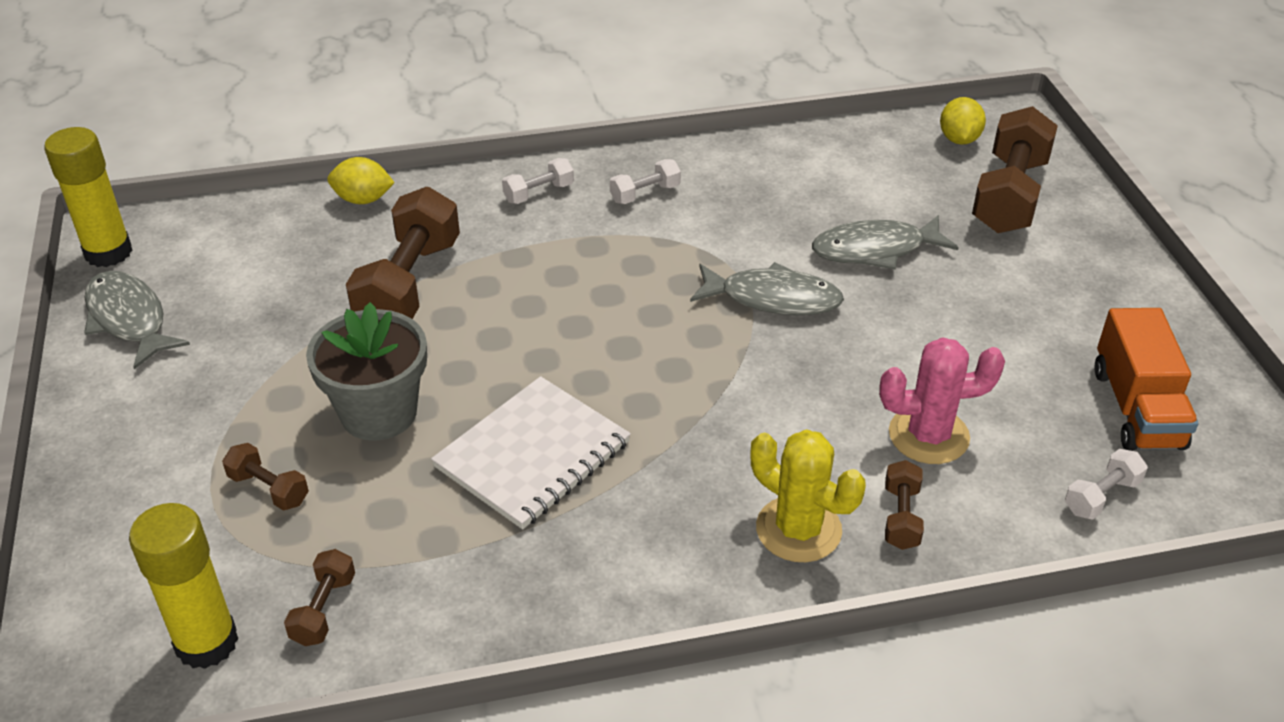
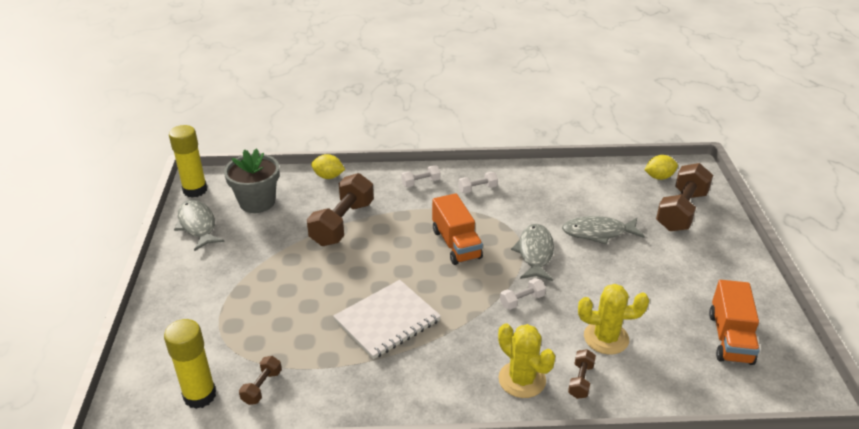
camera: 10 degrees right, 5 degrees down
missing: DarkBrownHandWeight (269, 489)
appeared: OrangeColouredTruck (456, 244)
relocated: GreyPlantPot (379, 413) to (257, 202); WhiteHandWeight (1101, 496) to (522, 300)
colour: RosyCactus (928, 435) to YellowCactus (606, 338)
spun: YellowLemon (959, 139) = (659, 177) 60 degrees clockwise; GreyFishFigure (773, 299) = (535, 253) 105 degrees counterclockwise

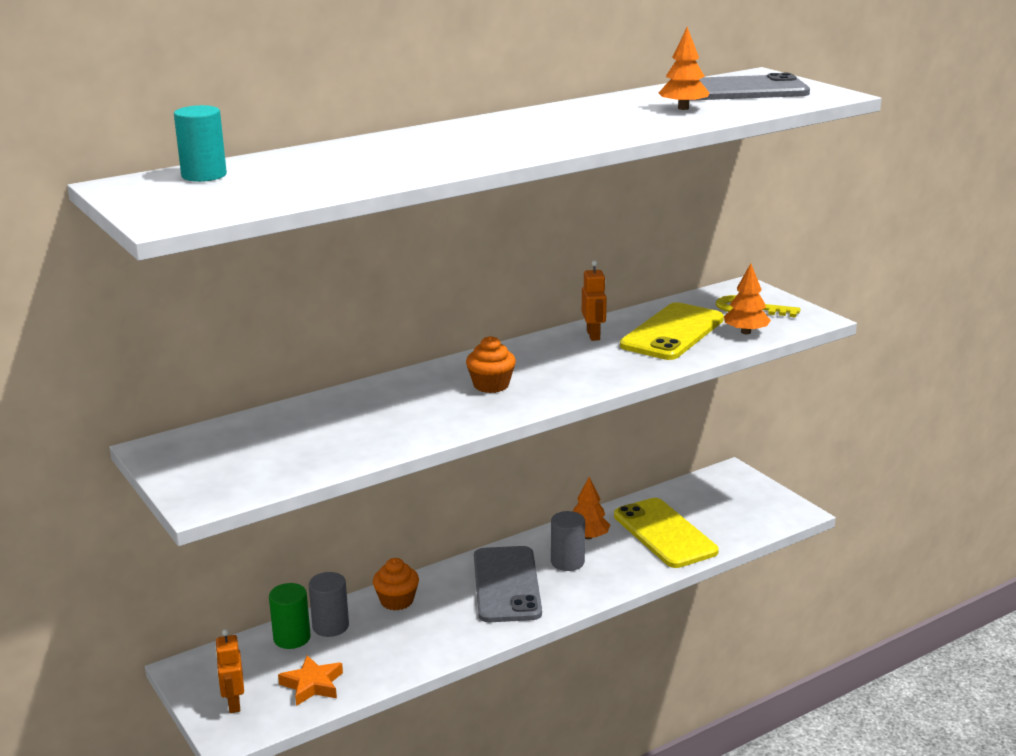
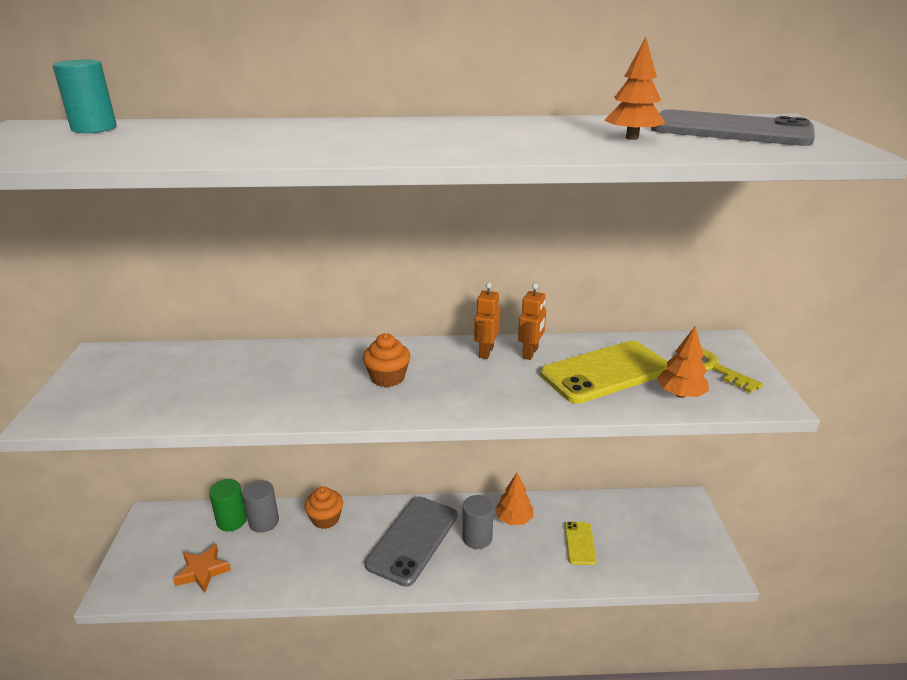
camera: 30 degrees right, 5 degrees up
relocated: OrangeColouredRobot (233, 703) to (486, 352)
size: YellowMobilePhone (664, 533) = (579, 543) x0.50

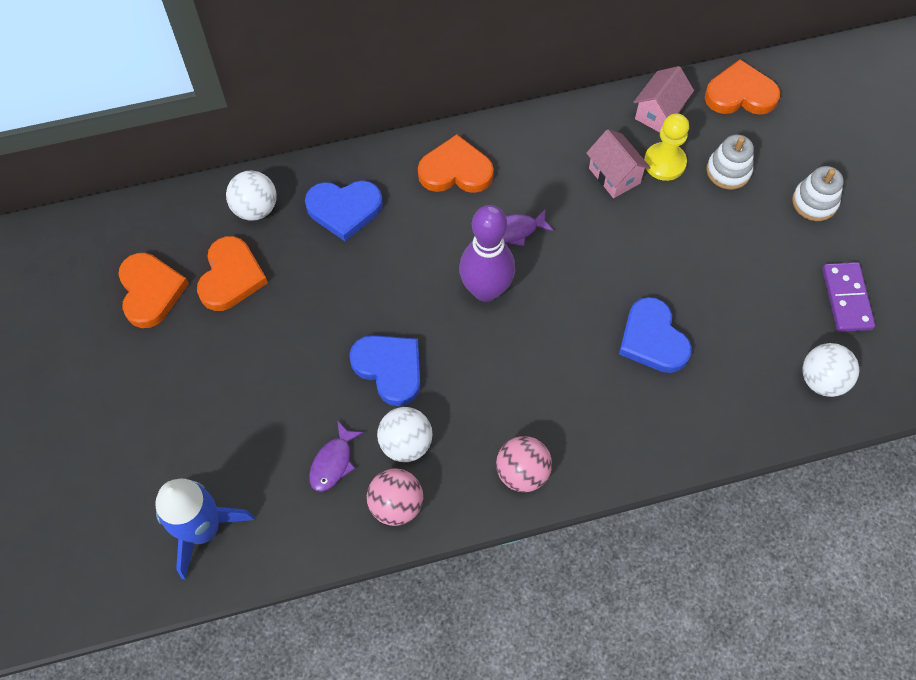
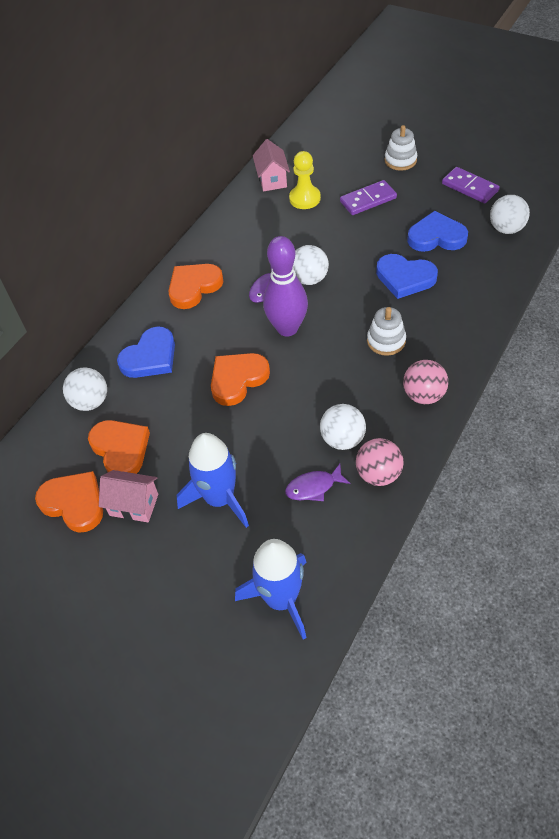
camera: 40 degrees left, 10 degrees down
appeared: VioletDominoPiece (368, 200); WhiteBall (309, 279); RoyalBlueToyRocket (220, 498)
relocated: OrangeColouredLoveHeart (740, 94) to (237, 379); RosyHouse (614, 175) to (134, 504); WhiteStackingToy (728, 171) to (386, 341); RoyalBlueLoveHeart (389, 369) to (436, 237)
spun: VioletFishFigure (333, 462) = (313, 487) 90 degrees clockwise

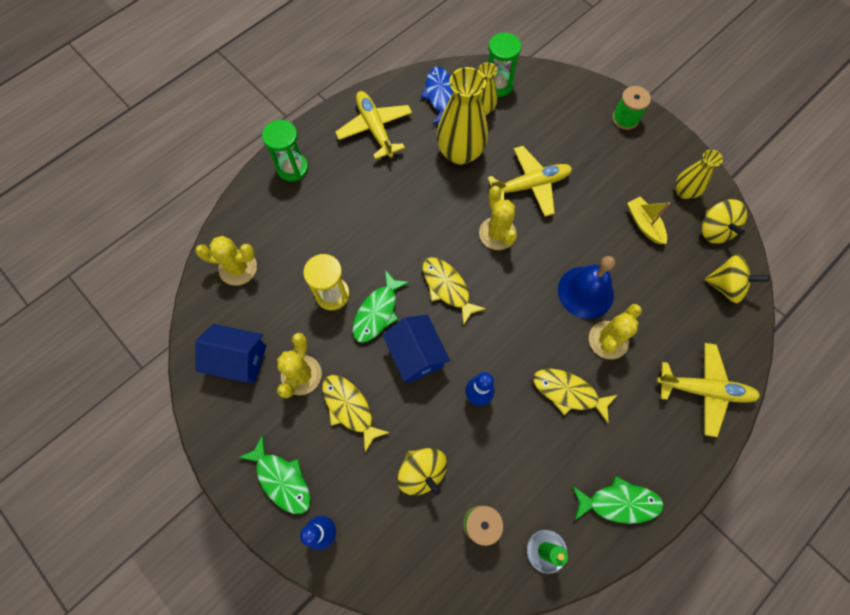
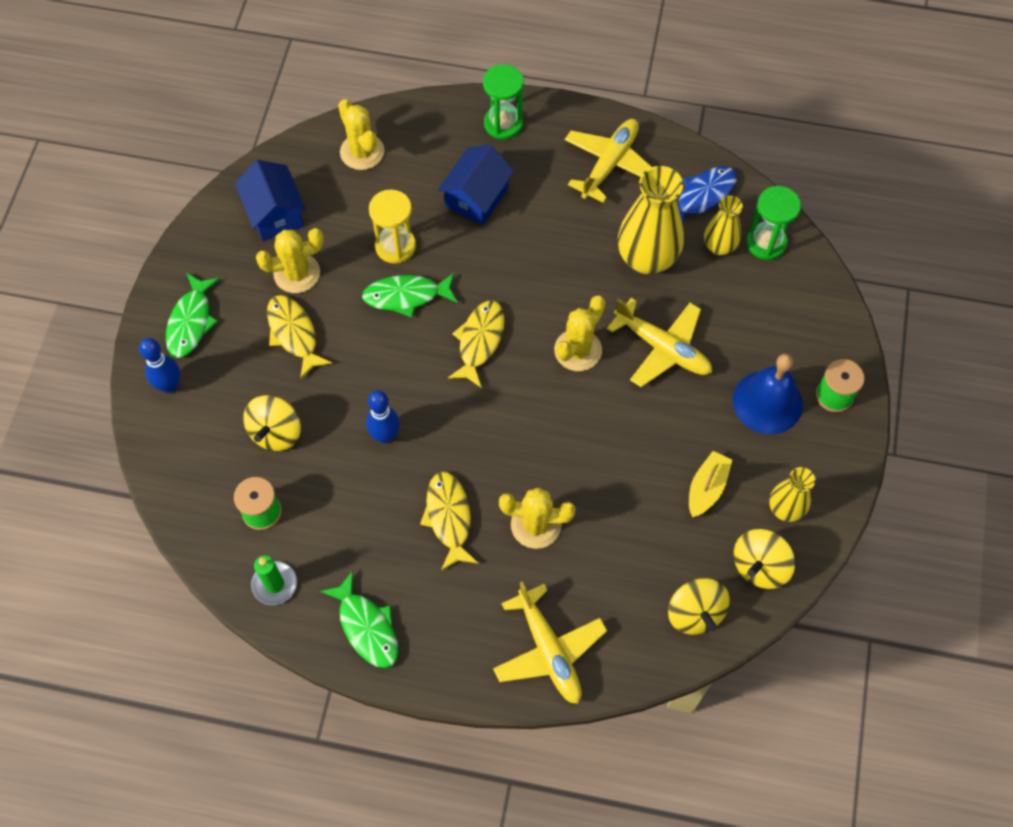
camera: 55 degrees right, 5 degrees down
relocated: RoyalBlueSchoolBell (585, 292) to (767, 402); RoyalBlueHouse (416, 354) to (476, 197)
spun: YellowFishFigure (350, 408) = (294, 334) 45 degrees counterclockwise

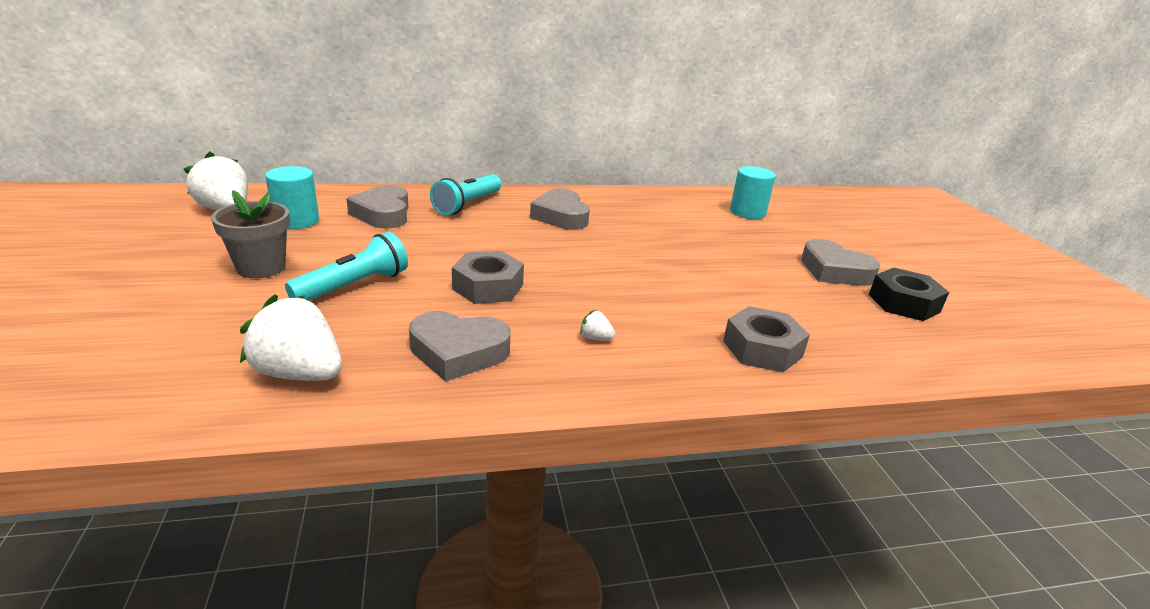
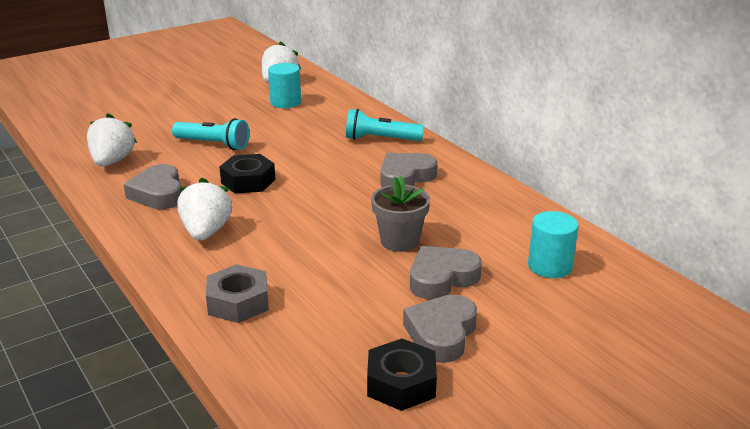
camera: 70 degrees right, 0 degrees up
relocated: GreyLoveHeart (383, 214) to (441, 278); GreyPlantPot (261, 267) to (399, 241)
colour: GreyNut (488, 287) to EbonyNut (248, 181)
size: WhiteStrawberry (595, 338) = (206, 232) x2.41

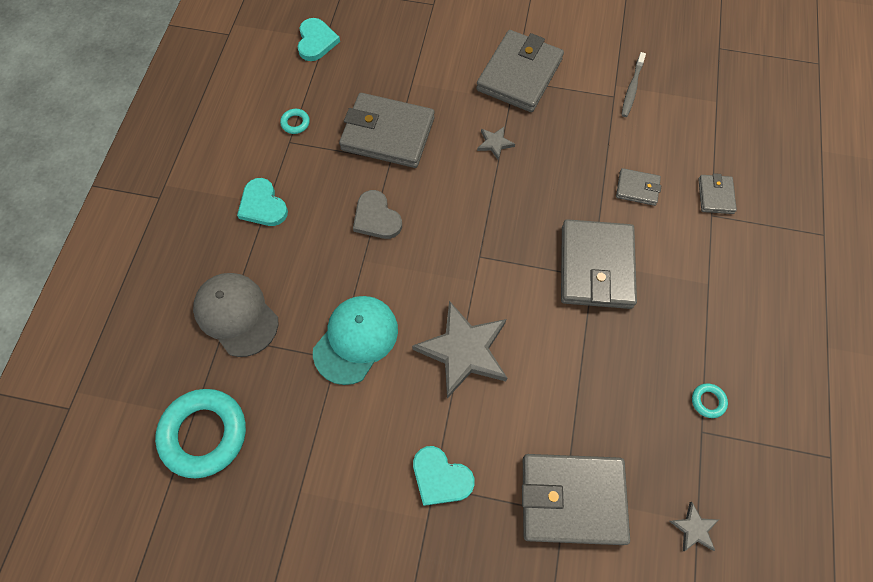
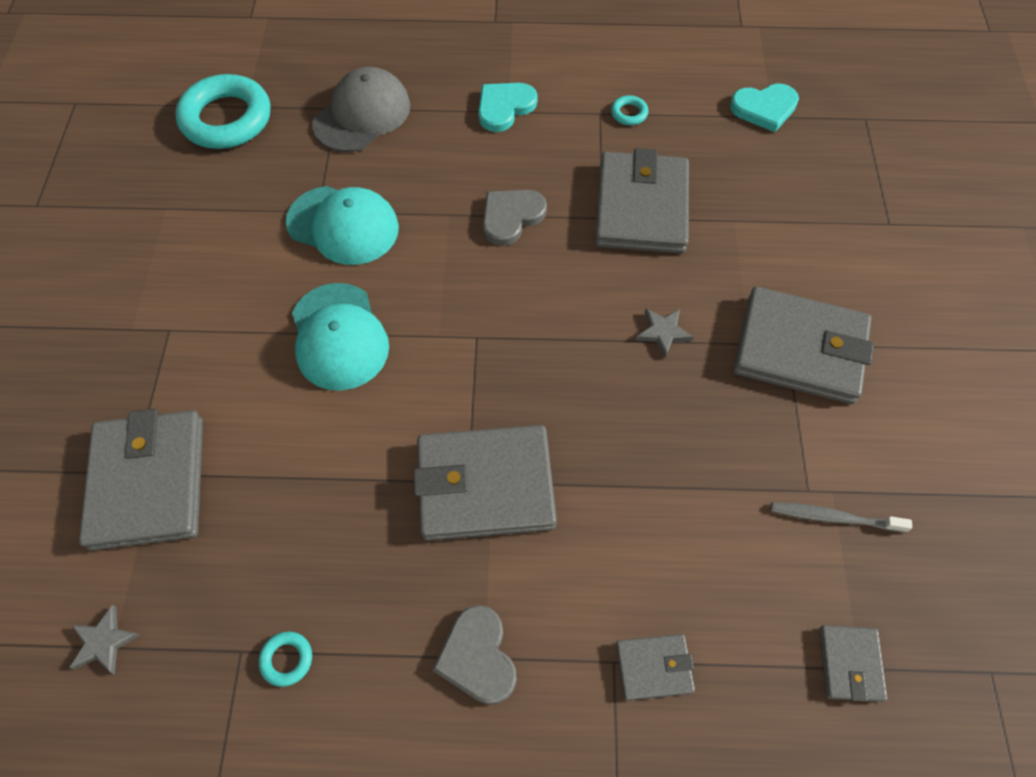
camera: 80 degrees right, 5 degrees down
missing: TealLoveHeart (440, 477)
appeared: GreyLoveHeart (477, 657)
relocated: GreyBillfold (637, 188) to (850, 664)
exchanged: GreyStarShape (463, 351) to TealCap (339, 337)

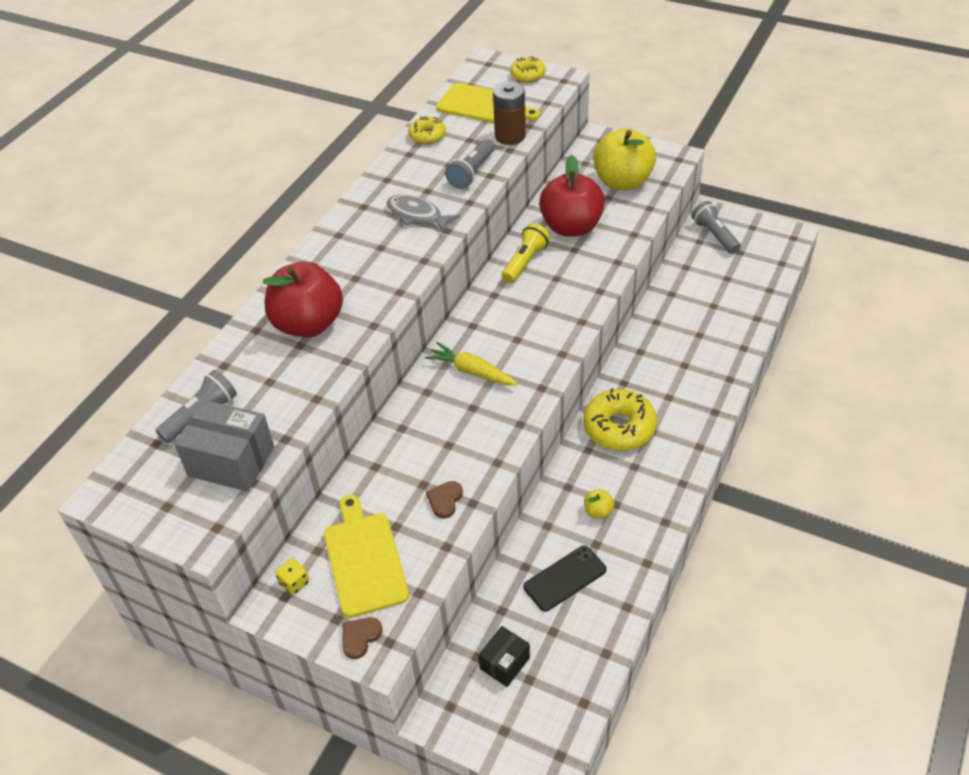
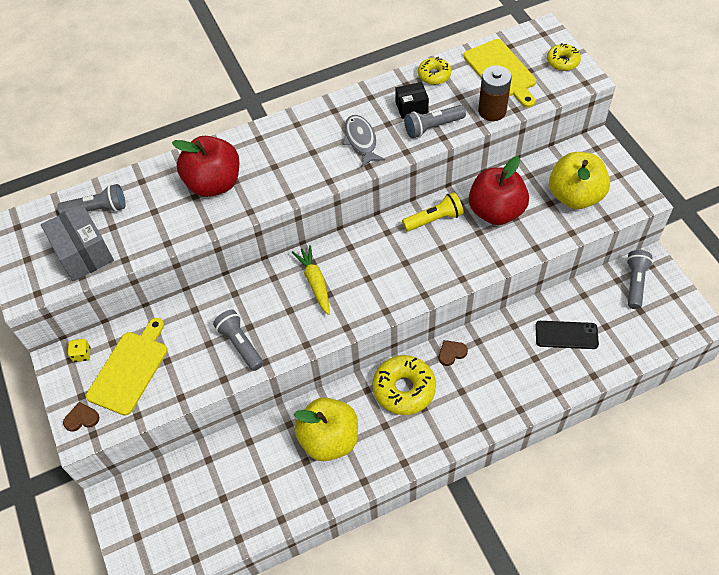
camera: 40 degrees right, 10 degrees up
appeared: GreyTorch (240, 344)
relocated: DarkBrownLoveHeart (445, 500) to (451, 353); EbonyMobilePhone (565, 578) to (566, 335); EbonyBox (504, 663) to (411, 107)
size: YellowToyApple (598, 511) = (329, 439) x2.50

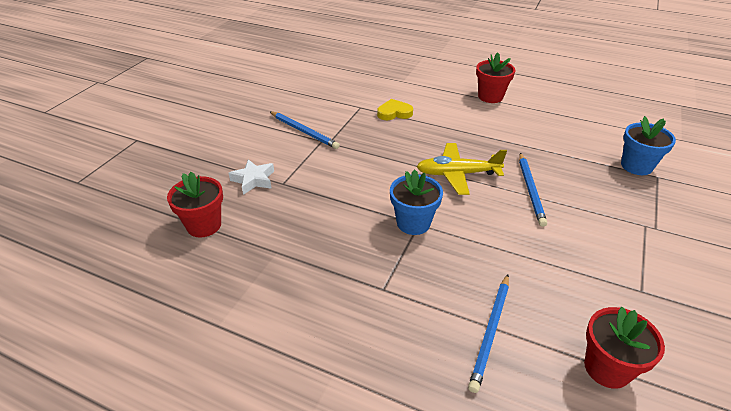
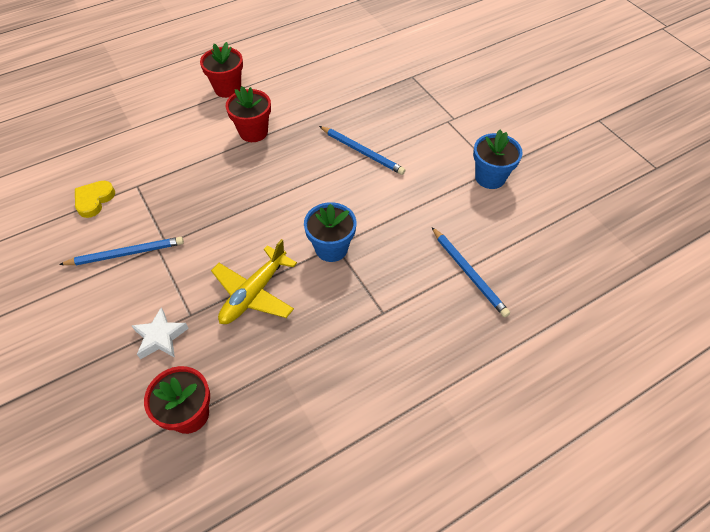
camera: 55 degrees left, 15 degrees up
relocated: YellowLoveHeart (394, 113) to (94, 200); RoyalBluePlantPot (636, 166) to (490, 177); YellowPlane (457, 174) to (254, 293); RedPlantPot (607, 368) to (253, 132)

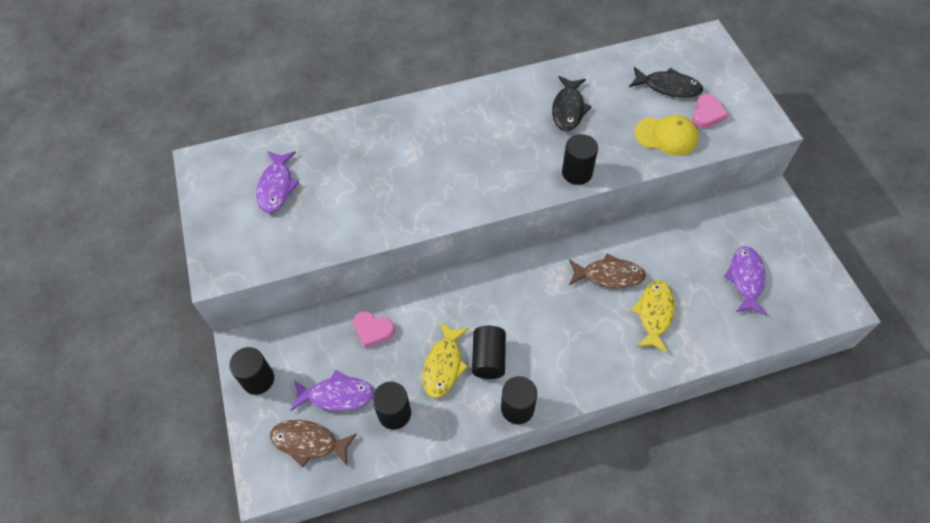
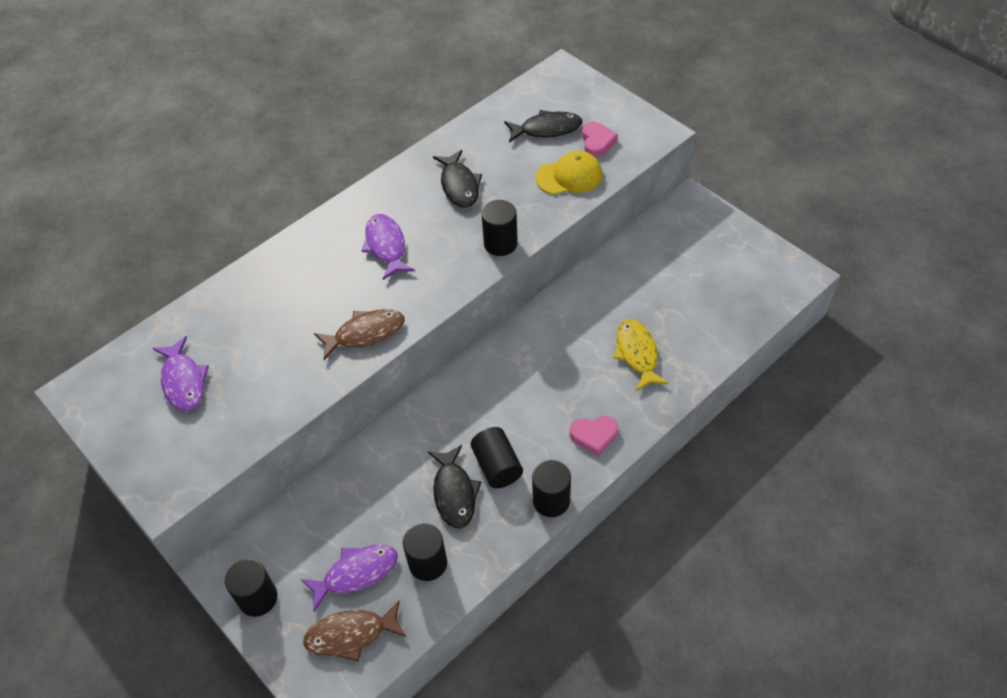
camera: 25 degrees left, 5 degrees down
relocated: VioletFishFigure (745, 279) to (386, 246); DarkBrownFishFigure (609, 275) to (365, 333); RosyLoveHeart (373, 330) to (594, 436)
colour: YellowFishFigure (444, 365) to EbonyFishFigure (454, 493)

